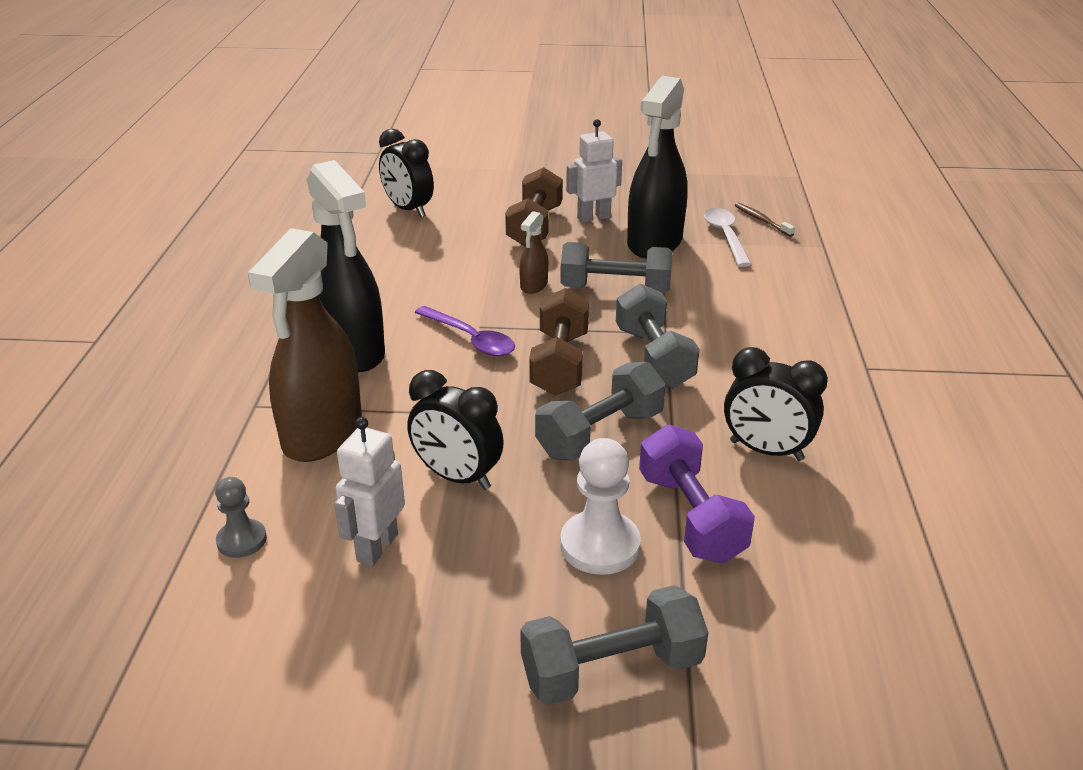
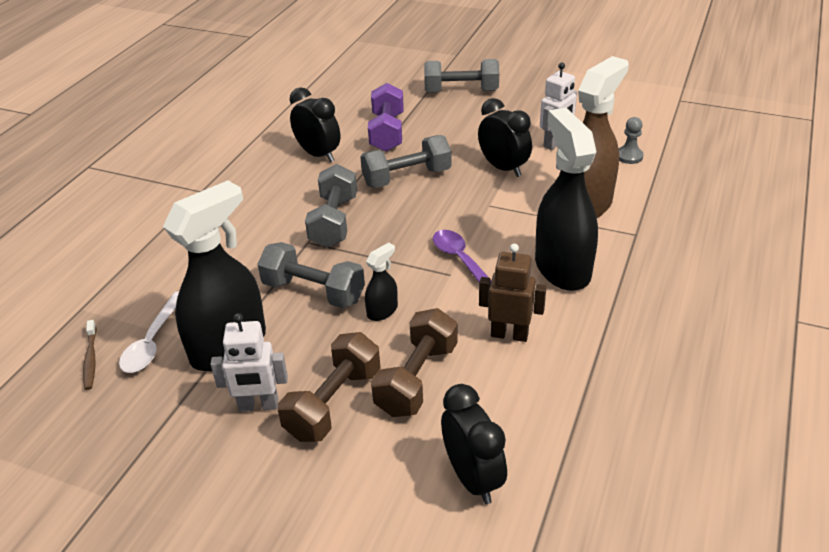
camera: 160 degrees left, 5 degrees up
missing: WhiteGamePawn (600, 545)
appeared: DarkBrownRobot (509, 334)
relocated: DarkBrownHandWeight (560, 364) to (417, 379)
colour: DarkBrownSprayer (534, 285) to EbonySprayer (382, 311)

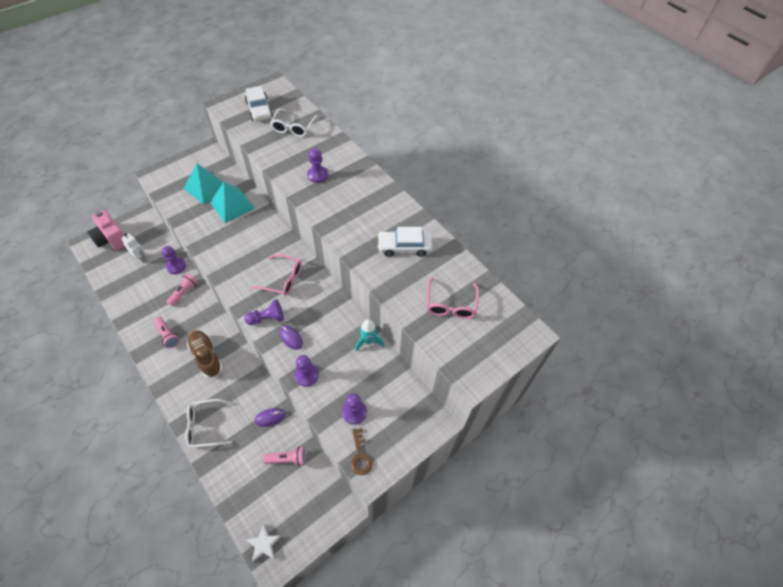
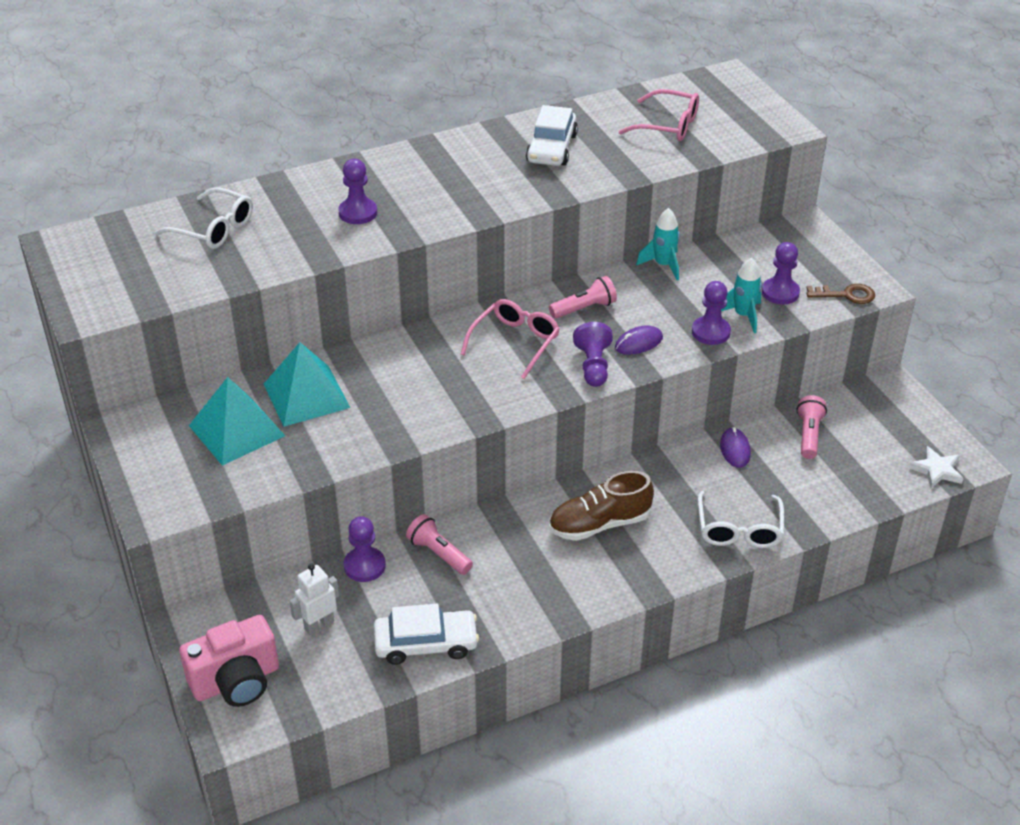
camera: 75 degrees left, 15 degrees down
appeared: TealToyRocket (743, 315)
relocated: WhiteCar (259, 110) to (426, 643); RosyTorch (168, 335) to (584, 308)

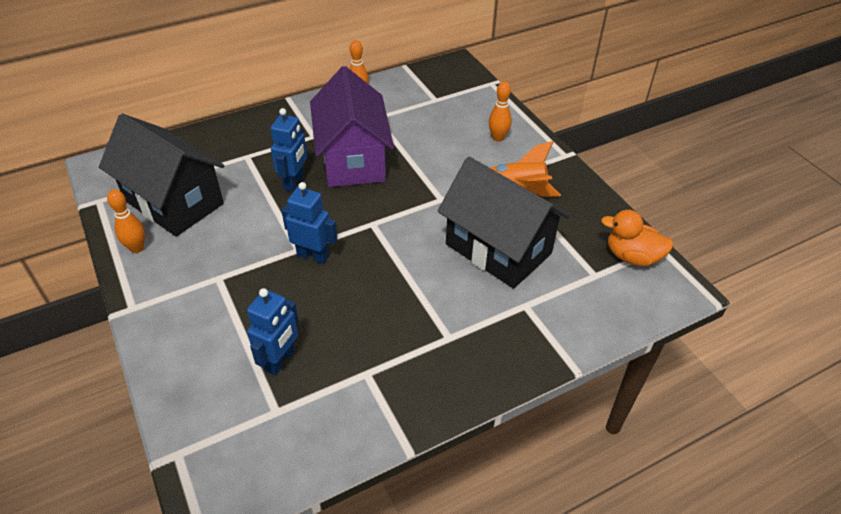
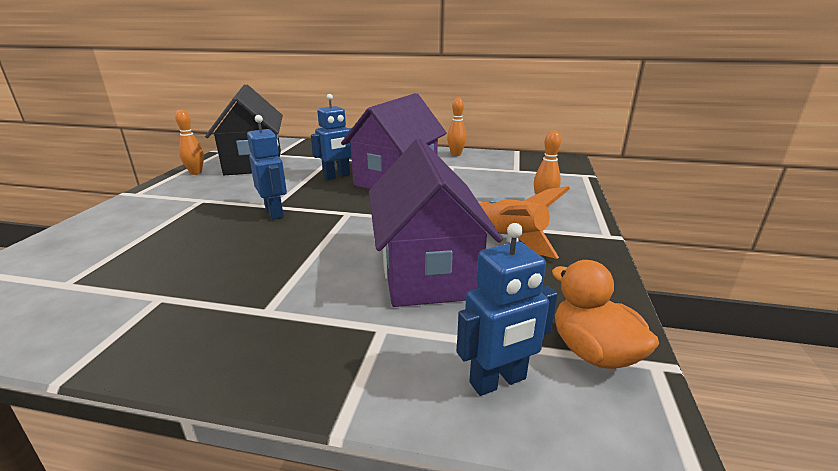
camera: 40 degrees right, 20 degrees down
relocated: RoyalBlueRobot (280, 361) to (498, 381)
colour: EbonyHouse (498, 249) to VioletHouse (427, 270)

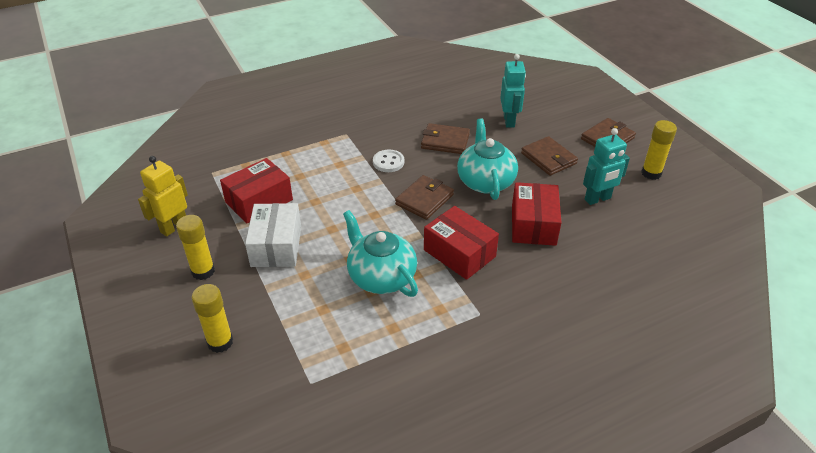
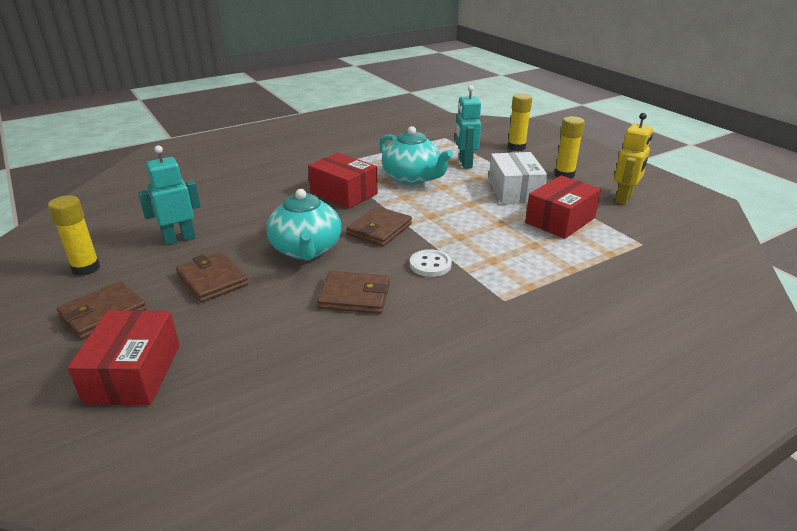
camera: 175 degrees right, 10 degrees down
relocated: TealRobot (509, 121) to (465, 163); RedBox (533, 225) to (134, 373)

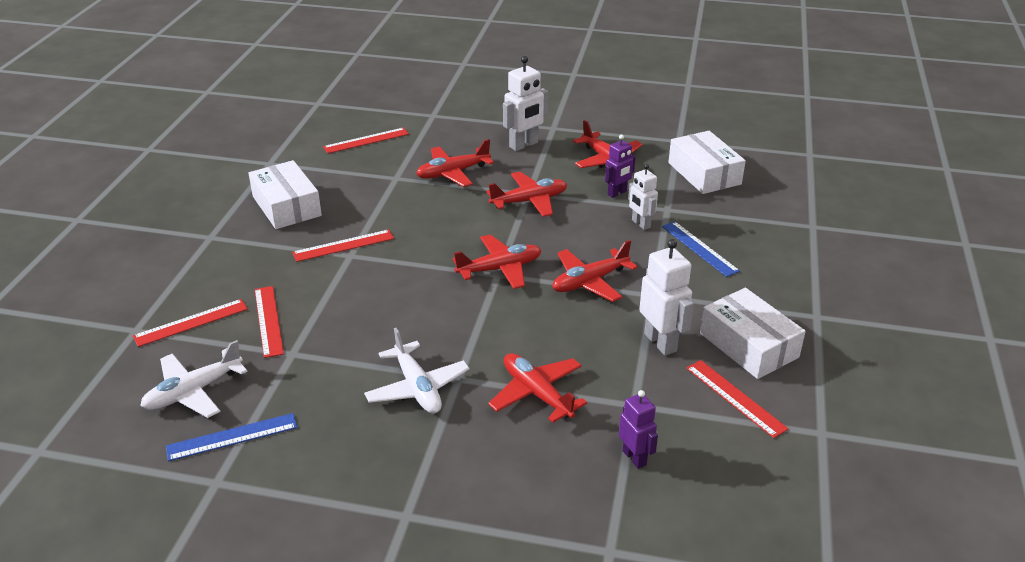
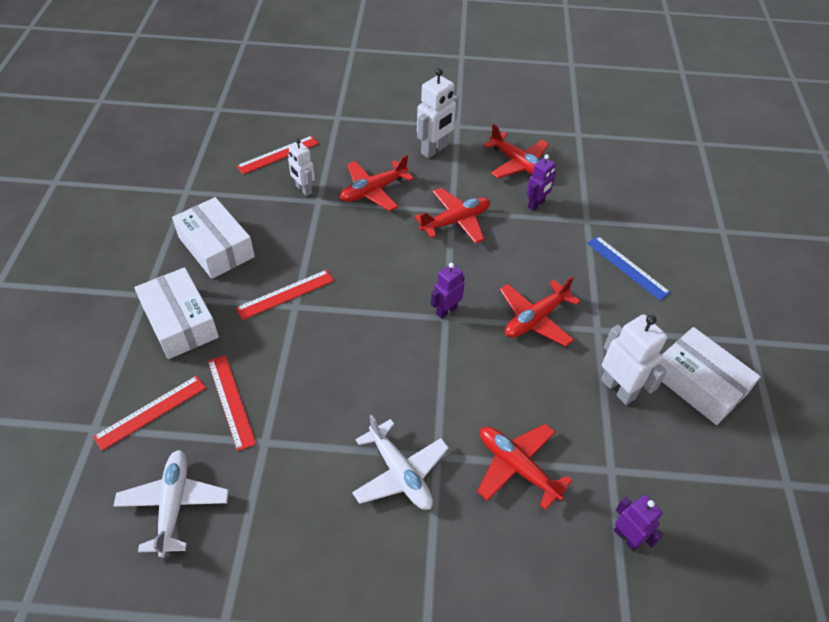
camera: 10 degrees left, 15 degrees up
missing: RedRuler (735, 397); RoyalBlueRuler (232, 437)
relocated: WhiteBox (704, 173) to (180, 322); WhiteRobot (640, 224) to (303, 189)
exchanged: RedPlane (500, 269) to VioletRobot (446, 310)
spun: WhitePlane (193, 391) = (174, 505) 135 degrees clockwise

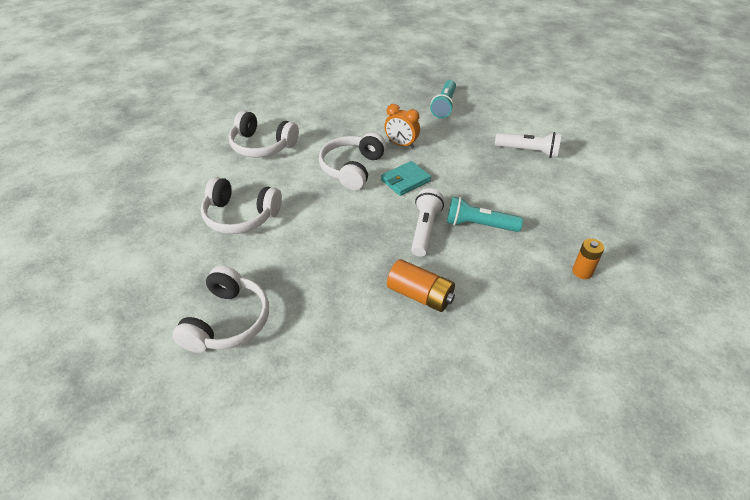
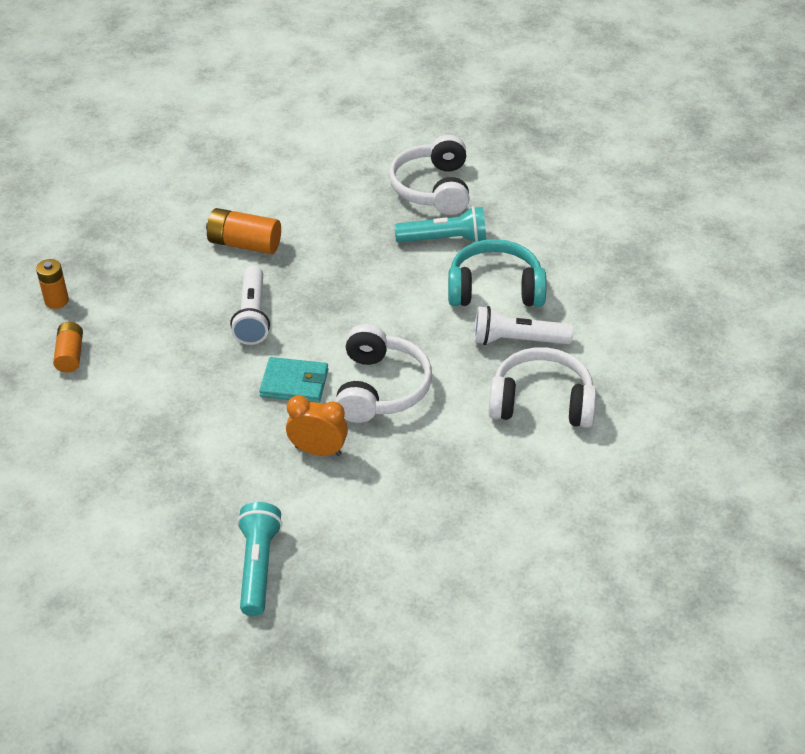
camera: 165 degrees right, 0 degrees up
appeared: OrangeColouredBattery (70, 355)
relocated: WhiteTorch (528, 151) to (517, 340); TealTorch (479, 225) to (444, 239)
colour: WhiteHeadphones (240, 216) to TealHeadphones (495, 289)
spun: TealBillfold (405, 180) = (294, 383) 60 degrees clockwise

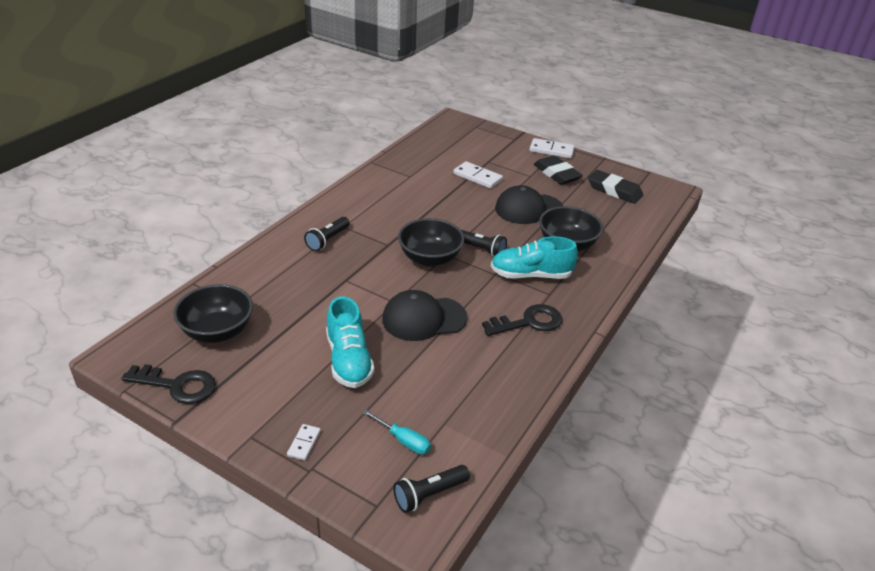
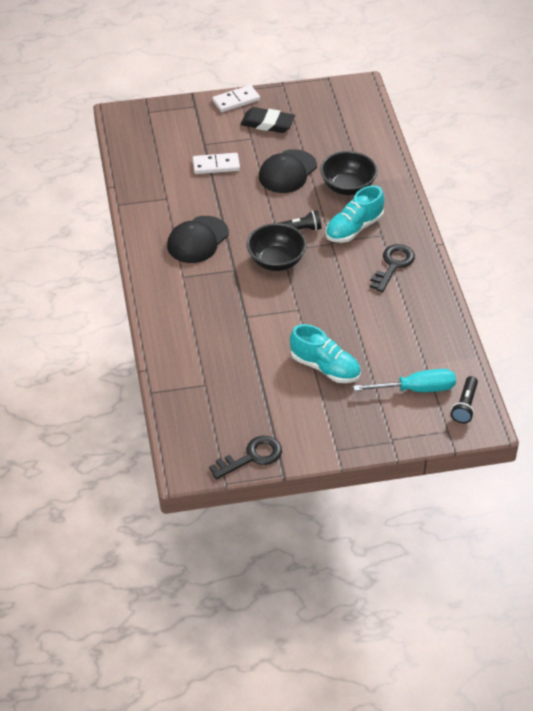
camera: 40 degrees left, 10 degrees up
missing: EbonyGumEraser (614, 190); EbonyTorch (327, 240); EbonyDeepDish (217, 331); WhiteDominoPiece (304, 443)
relocated: EbonyCap (424, 318) to (197, 240)
size: TealHandScrewdriver (404, 441) = (417, 389) x1.70

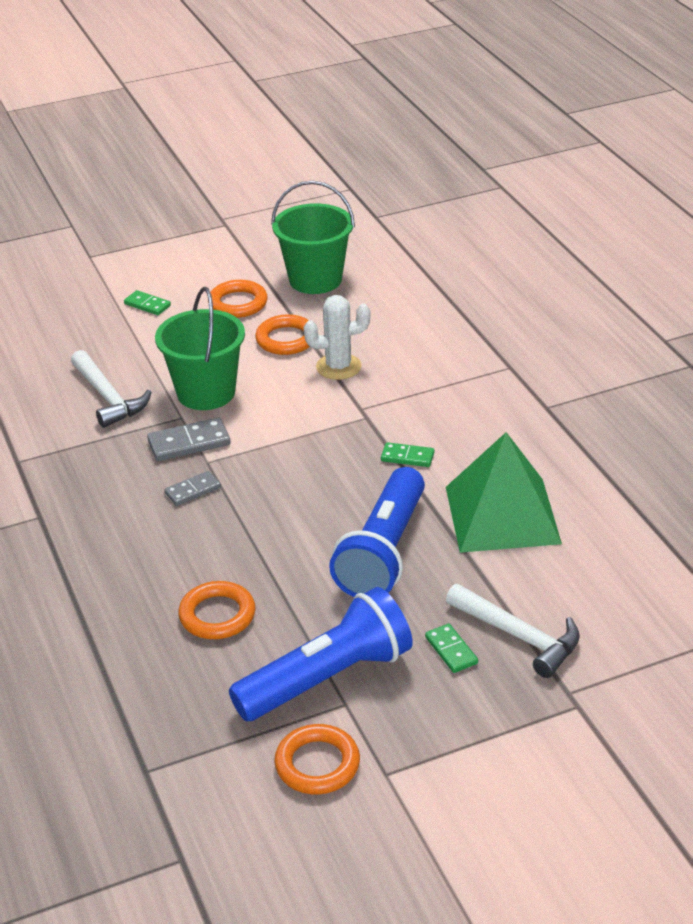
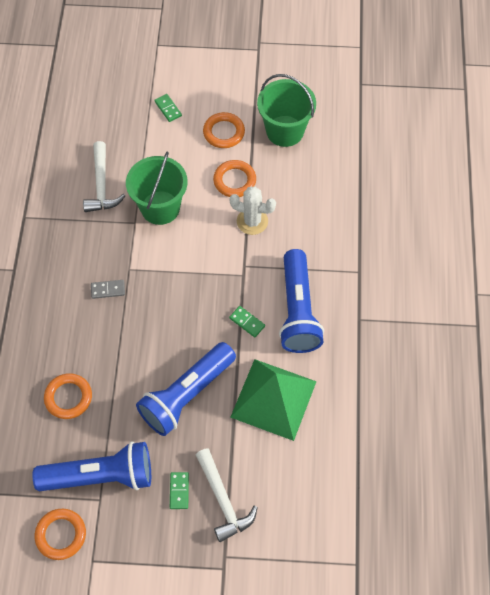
camera: 25 degrees right, 25 degrees up
missing: GreyDominoPiece (189, 443)
appeared: RoyalBlueTorch (297, 311)

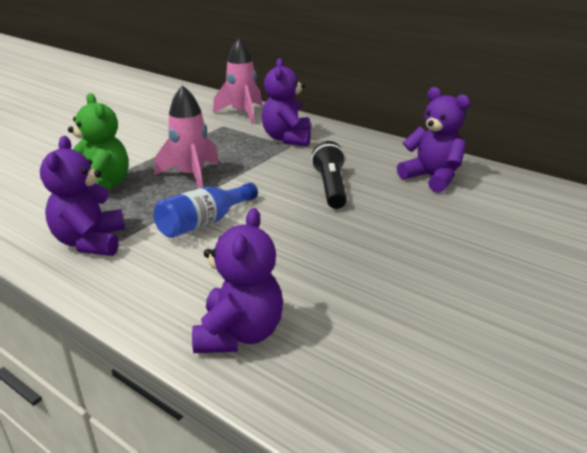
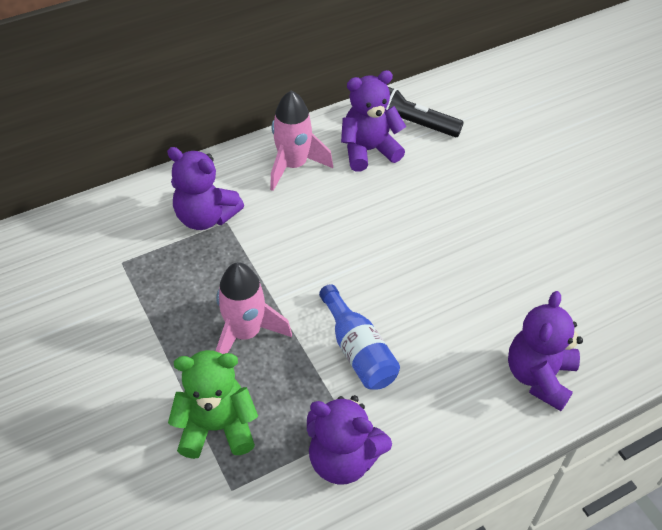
camera: 65 degrees left, 20 degrees up
relocated: RosyToyRocket (242, 113) to (293, 166); EbonyTorch (330, 187) to (415, 124)
spun: VioletStuffedBear (239, 334) = (539, 376) 105 degrees counterclockwise

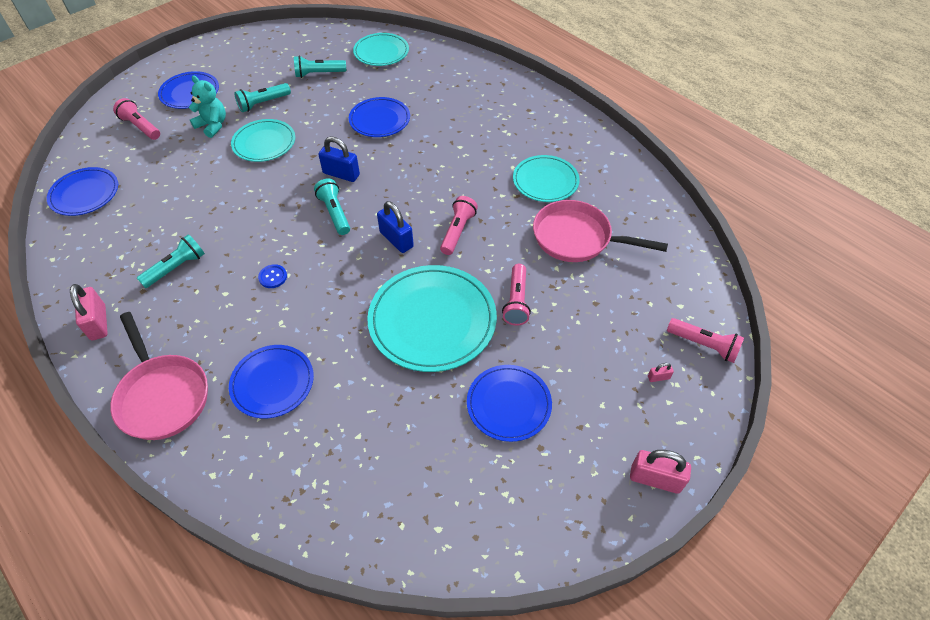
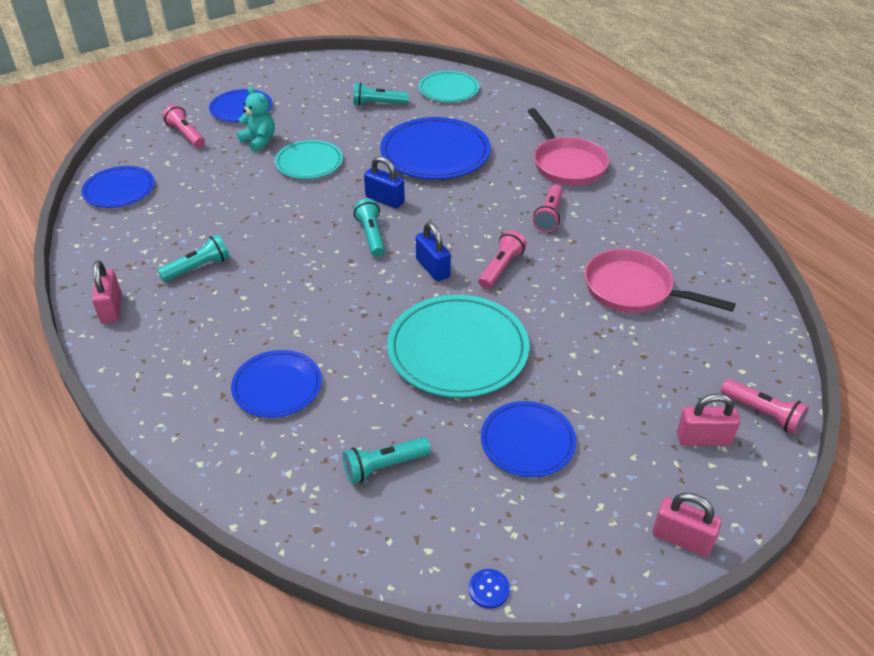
camera: 10 degrees right, 10 degrees down
missing: TealDinnerPlate (545, 181)
relocated: TealTorch (263, 103) to (384, 466); RoyalBlueShirtButton (273, 277) to (489, 589); RosyTorch (516, 301) to (549, 215); RosyPan (162, 396) to (567, 164)
size: RoyalBlueDinnerPlate (379, 120) = (435, 153) x1.64; RosyLock (658, 377) = (703, 438) x2.13

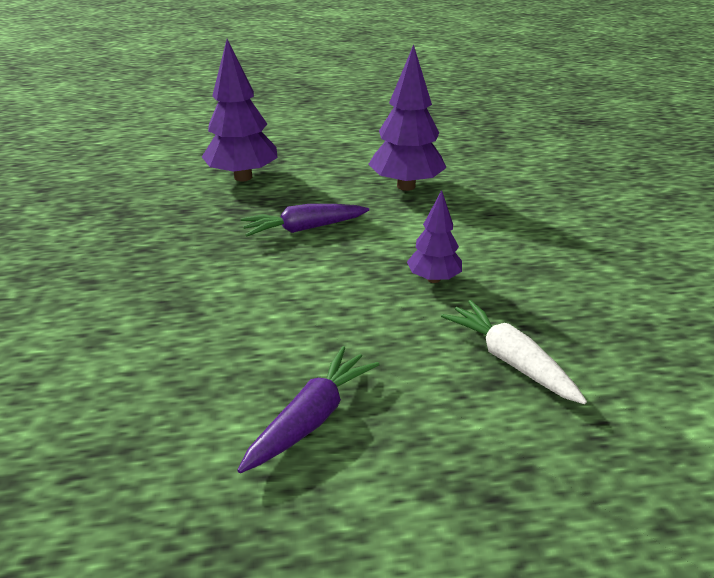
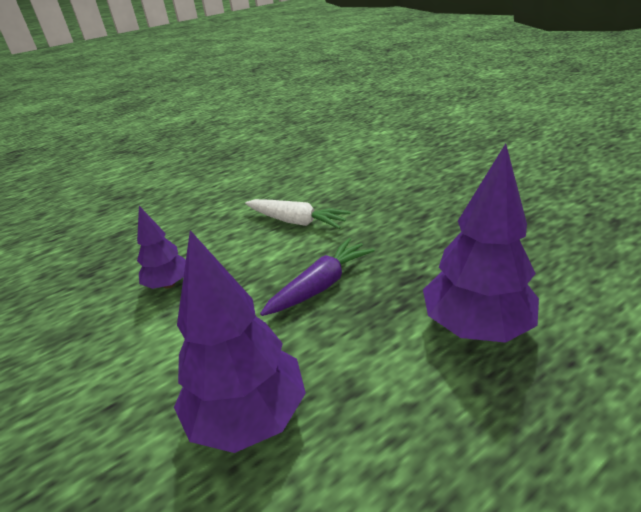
camera: 155 degrees right, 0 degrees up
missing: VioletRootVegetable (311, 418)
relocated: WhiteRootVegetable (510, 360) to (296, 221)

